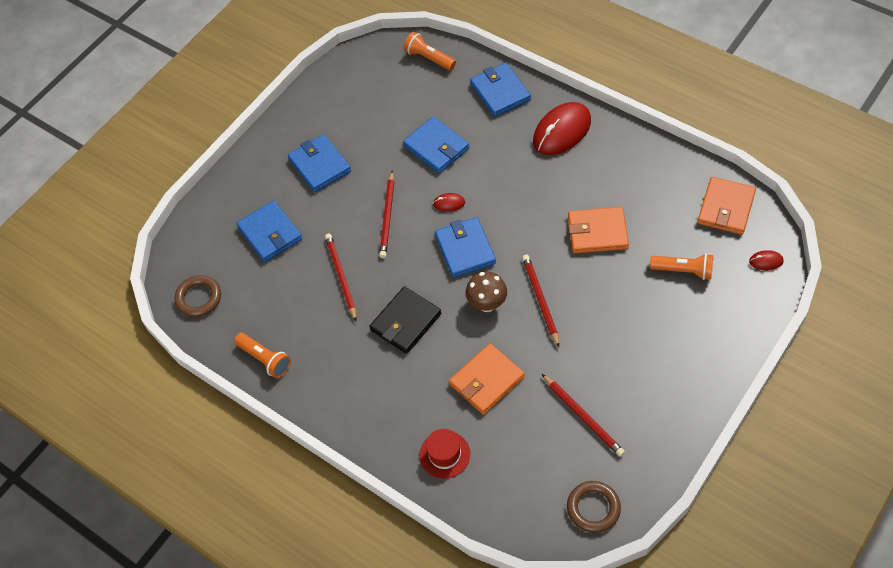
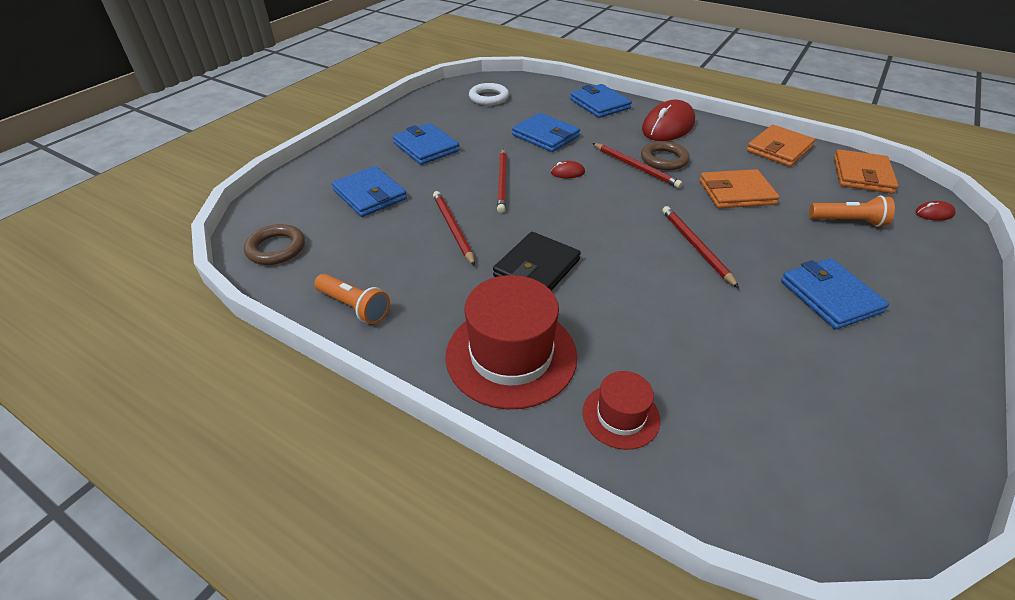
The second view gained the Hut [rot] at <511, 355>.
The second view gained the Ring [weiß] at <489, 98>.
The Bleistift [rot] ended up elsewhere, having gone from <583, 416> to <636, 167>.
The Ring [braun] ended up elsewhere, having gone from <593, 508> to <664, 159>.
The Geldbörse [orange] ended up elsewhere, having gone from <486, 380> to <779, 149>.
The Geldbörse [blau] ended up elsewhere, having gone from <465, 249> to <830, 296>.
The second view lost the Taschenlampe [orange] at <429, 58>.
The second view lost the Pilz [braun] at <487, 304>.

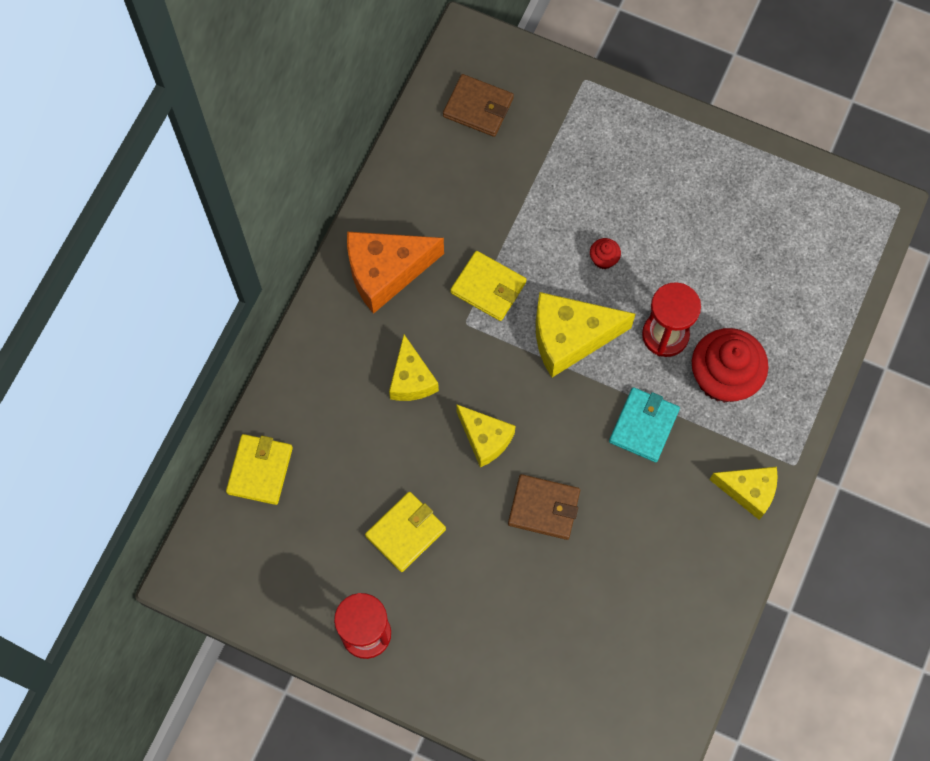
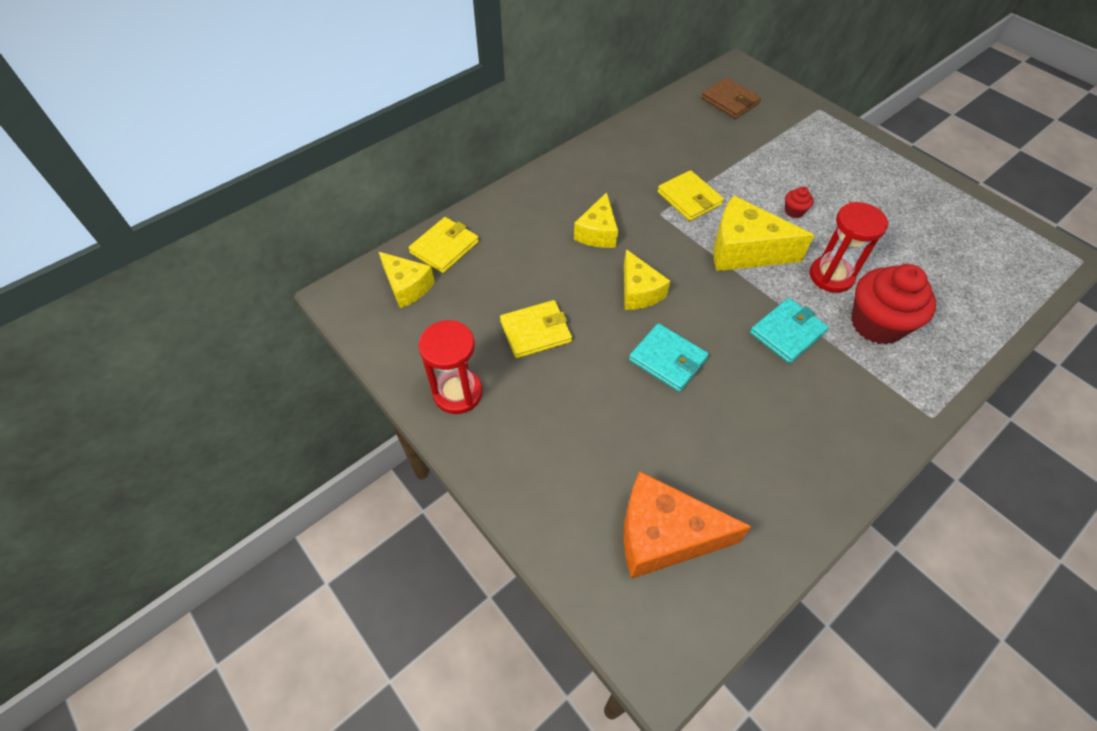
The Käse [gelb] ended up elsewhere, having gone from <748, 491> to <407, 286>.
The Käse [orange] ended up elsewhere, having gone from <386, 272> to <664, 536>.
What was the Geldbörse [braun] at <544, 508> turned into the Geldbörse [türkis] at <667, 359>.

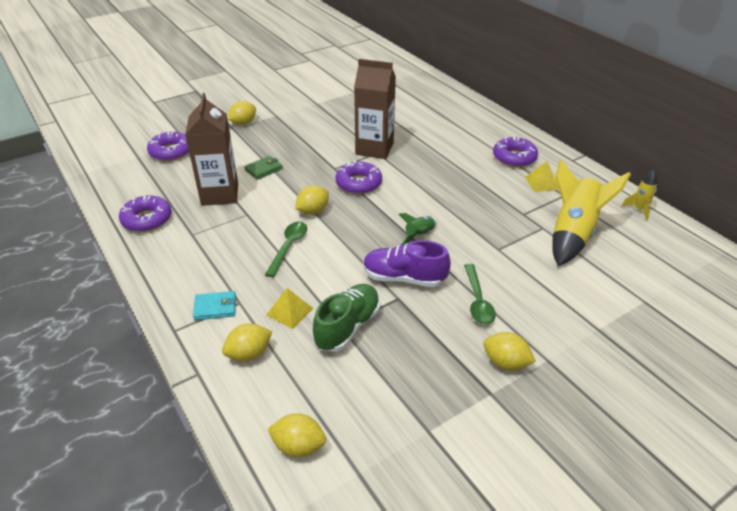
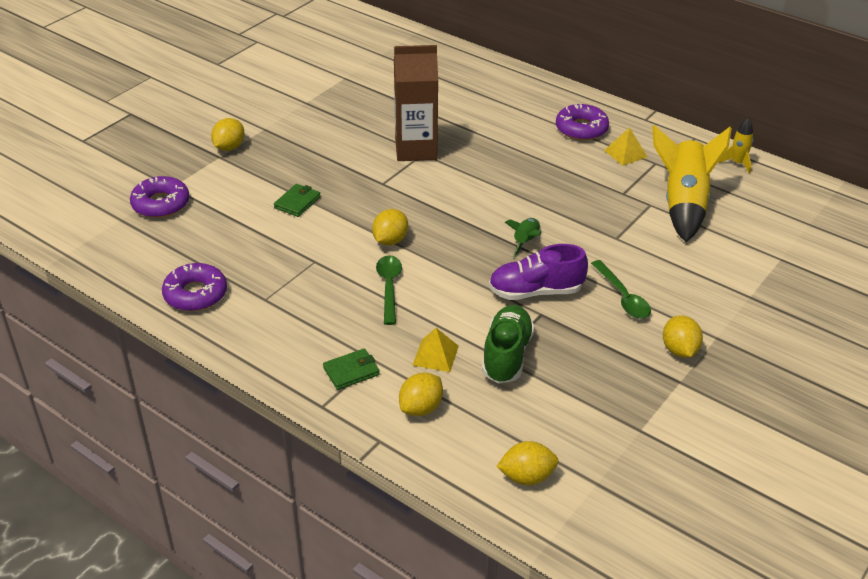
What was the Geldbörse [türkis] at <215, 307> turned into the Geldbörse [grün] at <351, 371>.
The Zitrone [gelb] at <505, 363> ended up facing another way, 75 degrees clockwise from before.
The second view lost the Getränkekarton [braun] at <220, 194>.
The second view lost the Donut [lila] at <358, 183>.

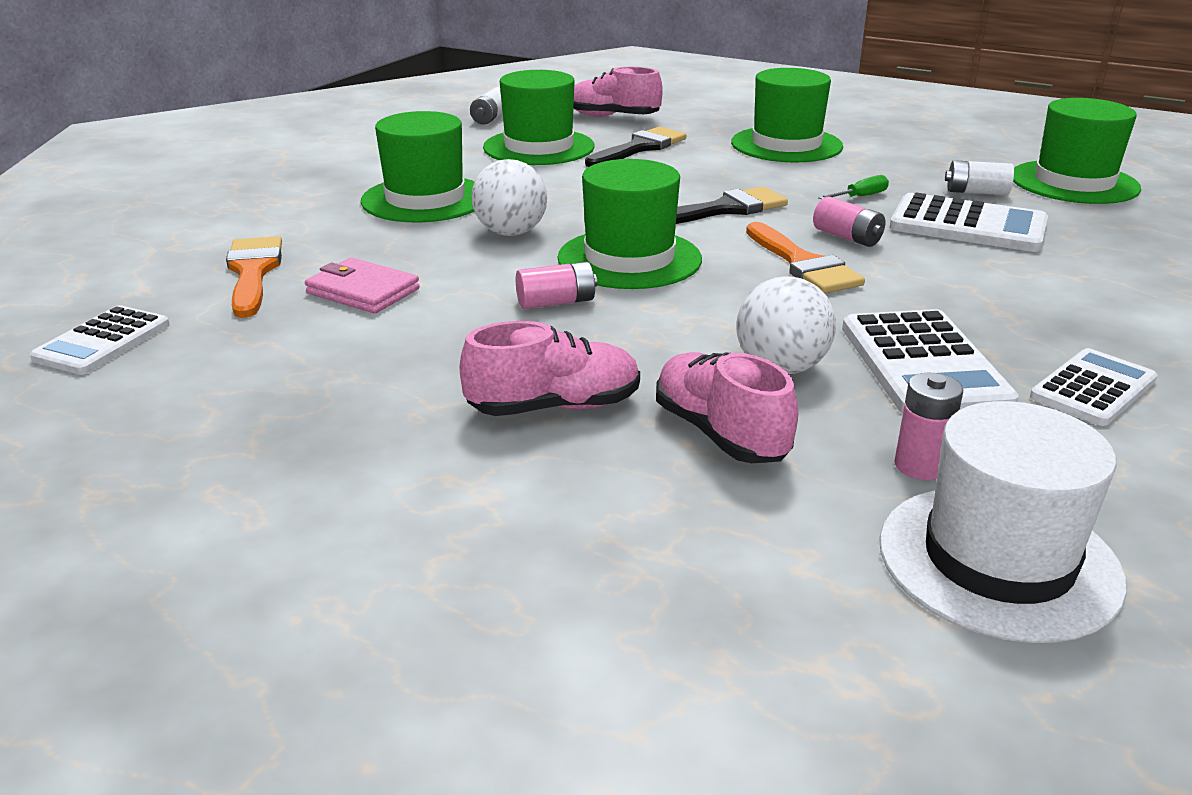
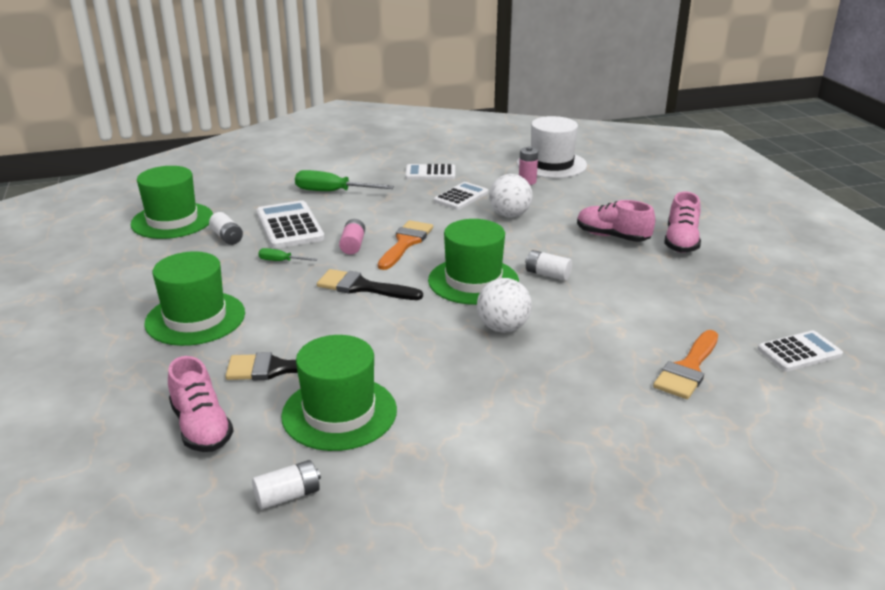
The second view gained the Schraubenzieher [grün] at <332, 192>.
The size of the Taschenrechner [weiß] at <923, 364> changed by a factor of 0.66.
What was the Batterie [rosa] at <556, 302> turned into the Batterie [weiß] at <547, 274>.
The Schuh [rosa] ended up elsewhere, having gone from <720, 434> to <681, 242>.
The second view lost the Geldbörse [rosa] at <363, 291>.
The second view lost the Hut [grün] at <425, 199>.

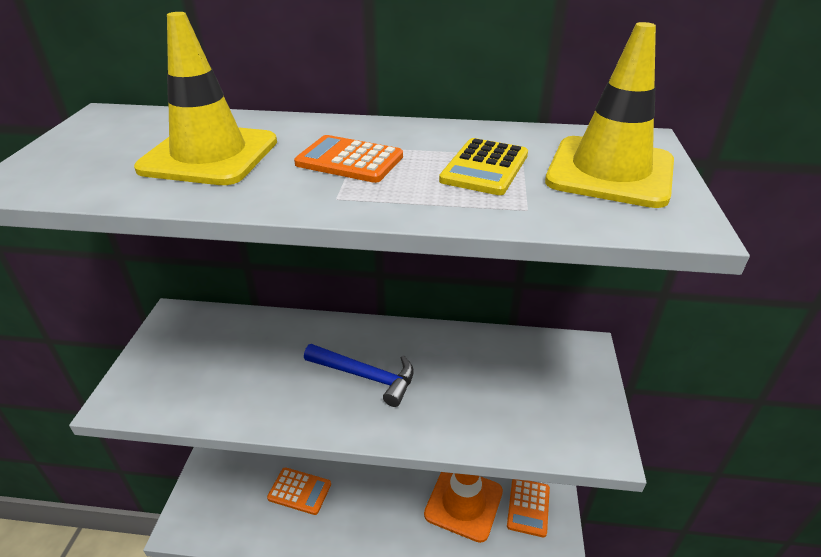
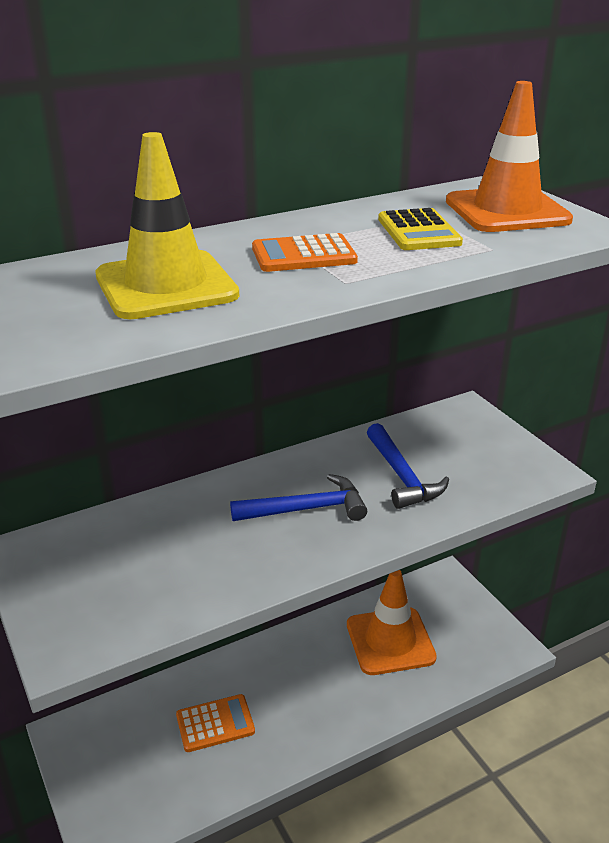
The second view gained the Hammer [blau] at <402, 476>.
What was the Leitkegel [gelb] at <610, 172> turned into the Leitkegel [orange] at <507, 211>.
The second view lost the Taschenrechner [orange] at <528, 507>.

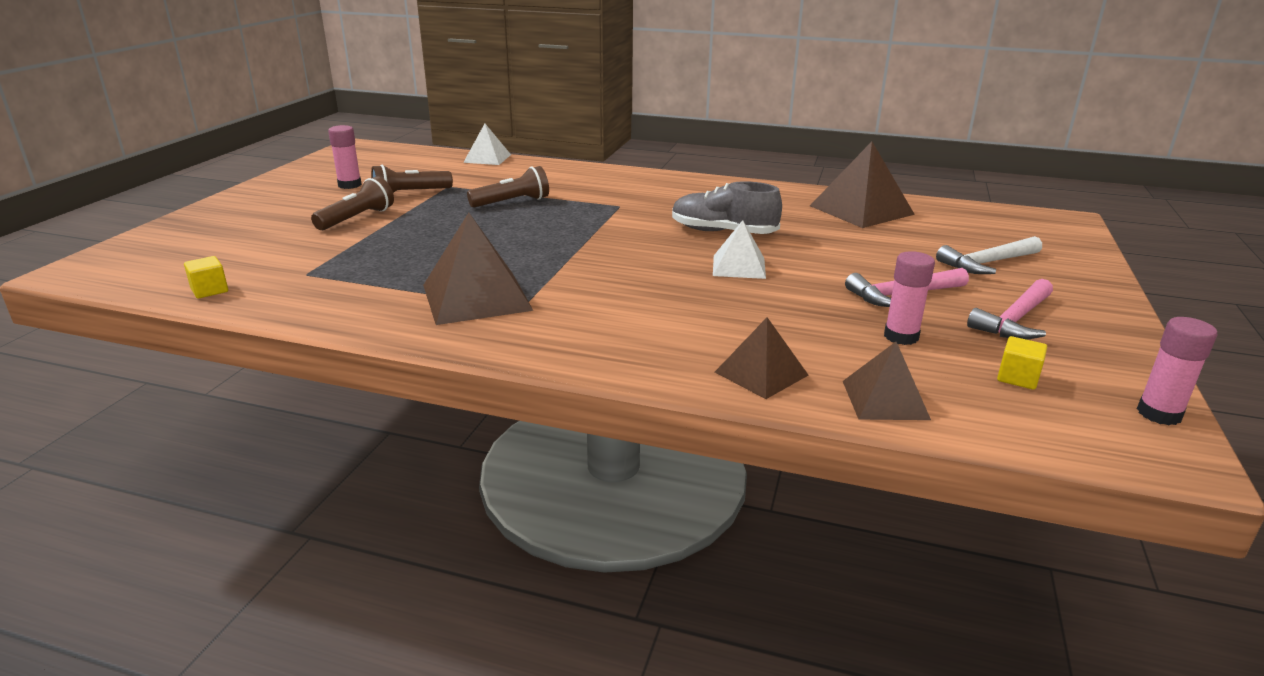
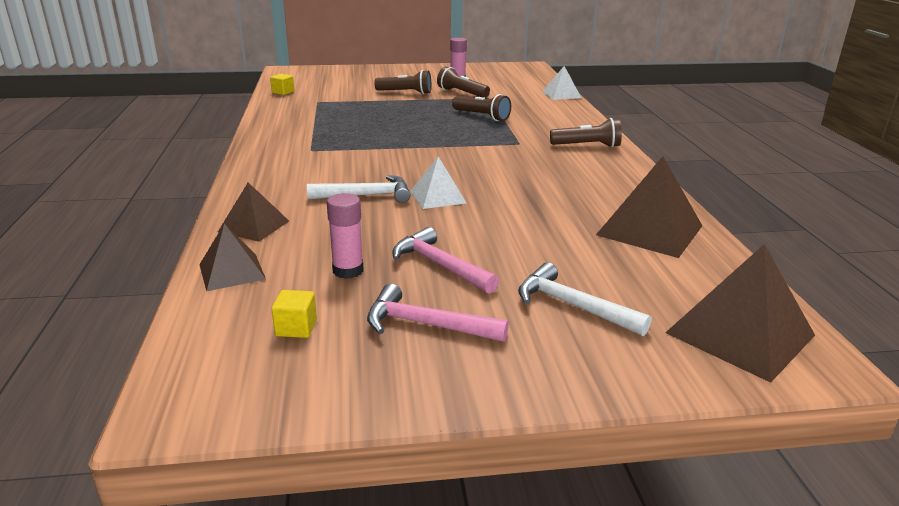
The second view gained the Hammer [weiß] at <366, 196>.
The second view gained the Taschenlampe [braun] at <587, 146>.
The Pyramide [braun] ended up elsewhere, having gone from <476, 297> to <739, 334>.
The second view lost the Schuh [grau] at <723, 232>.
The second view lost the Klebestift [rosa] at <1159, 414>.

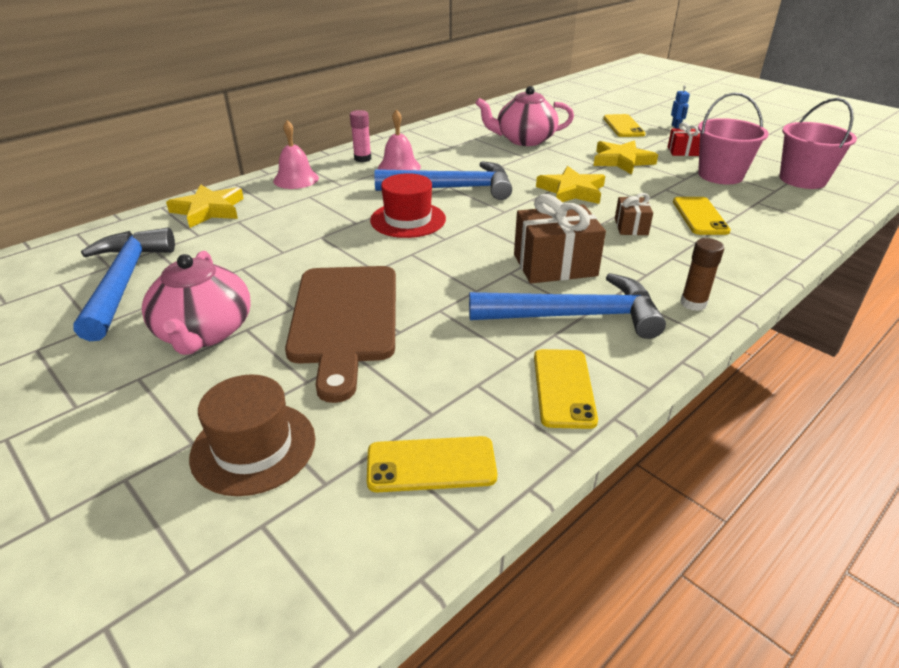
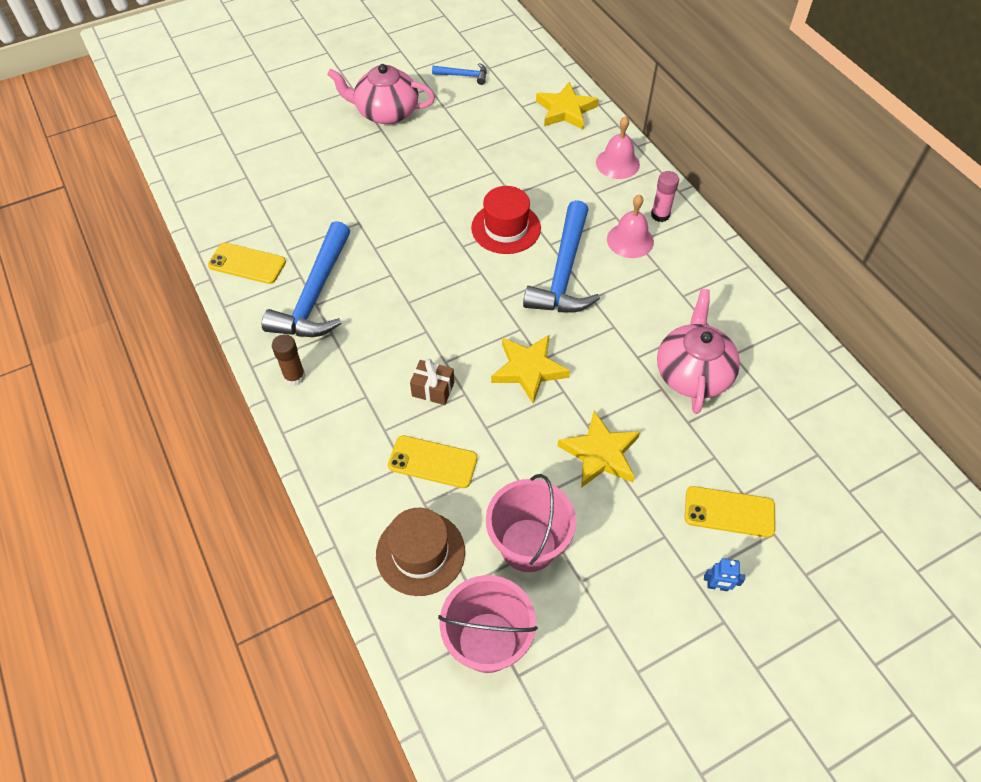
The Hut [braun] ended up elsewhere, having gone from <253, 447> to <420, 553>.
The size of the Hammer [blau] at <124, 282> changed by a factor of 0.47.
The second view lost the Schneidebrett [braun] at <344, 319>.
The second view lost the Handy [gelb] at <431, 464>.
The second view lost the Geschenk [braun] at <555, 265>.
The second view lost the Geschenk [rot] at <683, 151>.

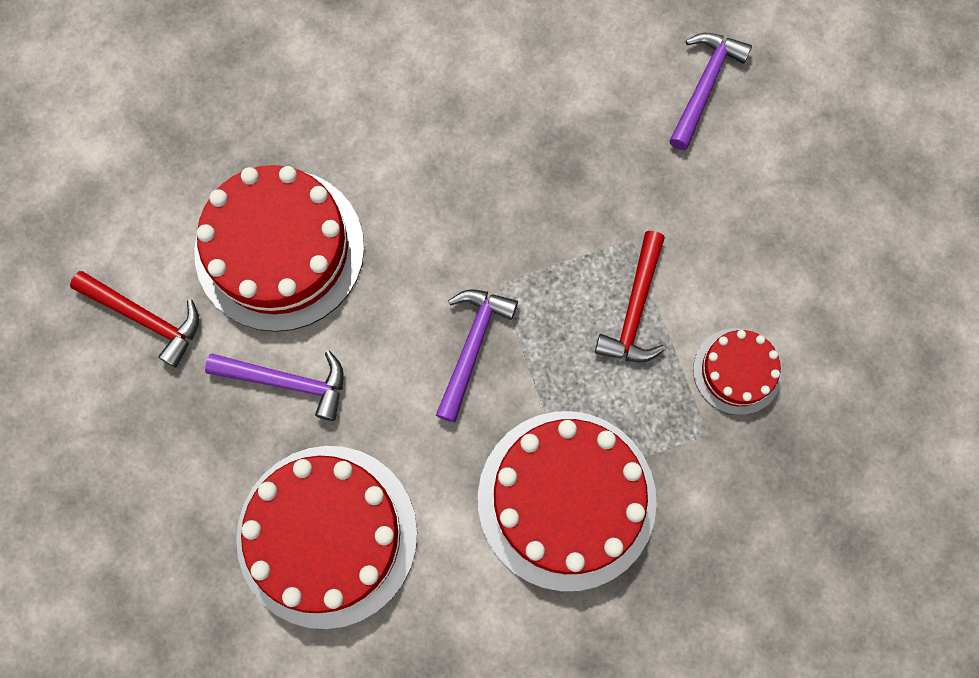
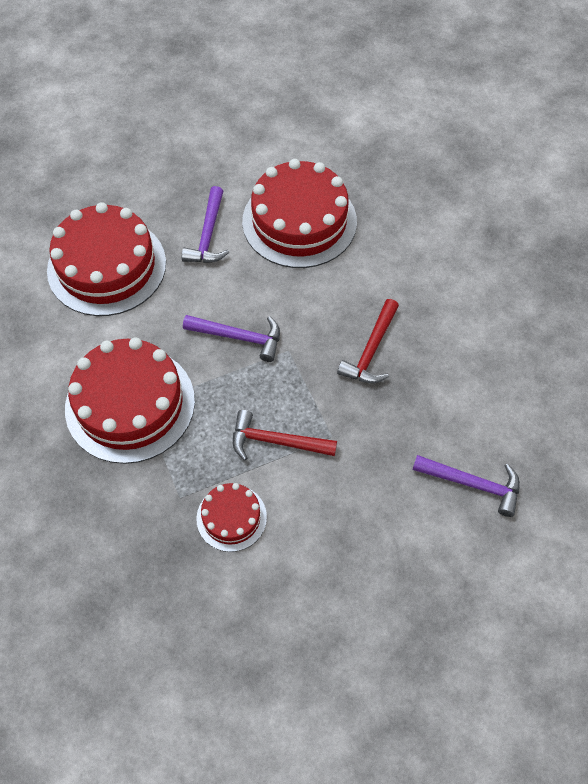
The Hammer [rot] ended up elsewhere, having gone from <145, 318> to <371, 350>.

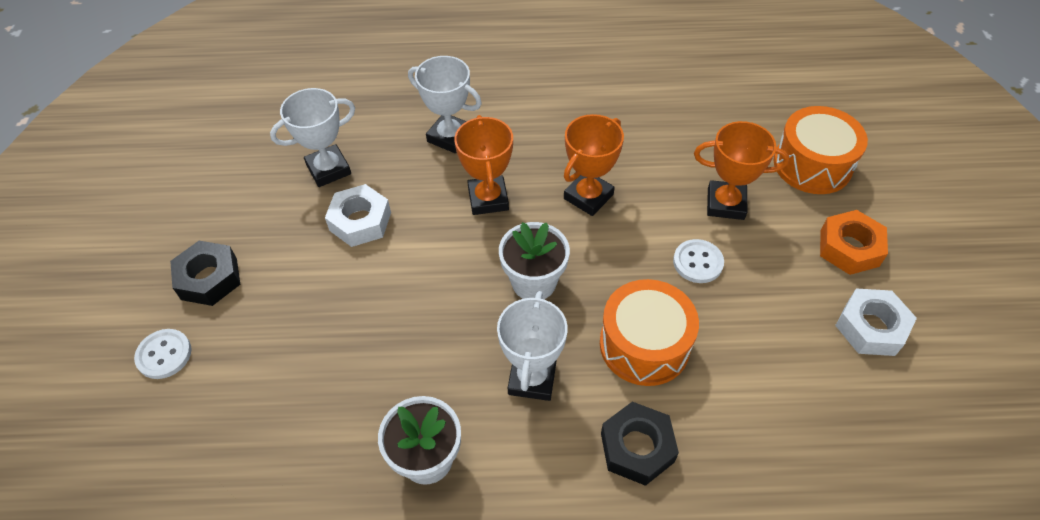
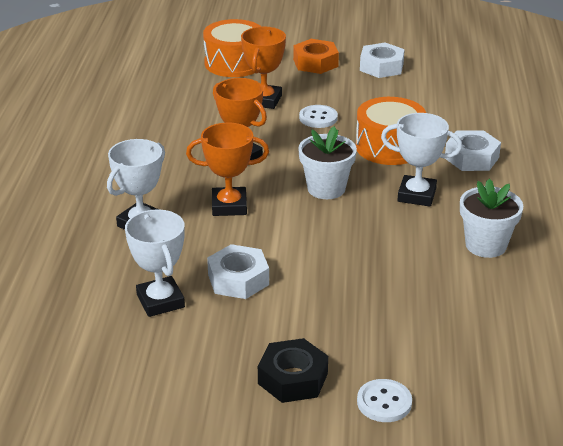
What was the Sechskantmutter [schwarz] at <637, 447> turned into the Sechskantmutter [weiß] at <471, 158>.

